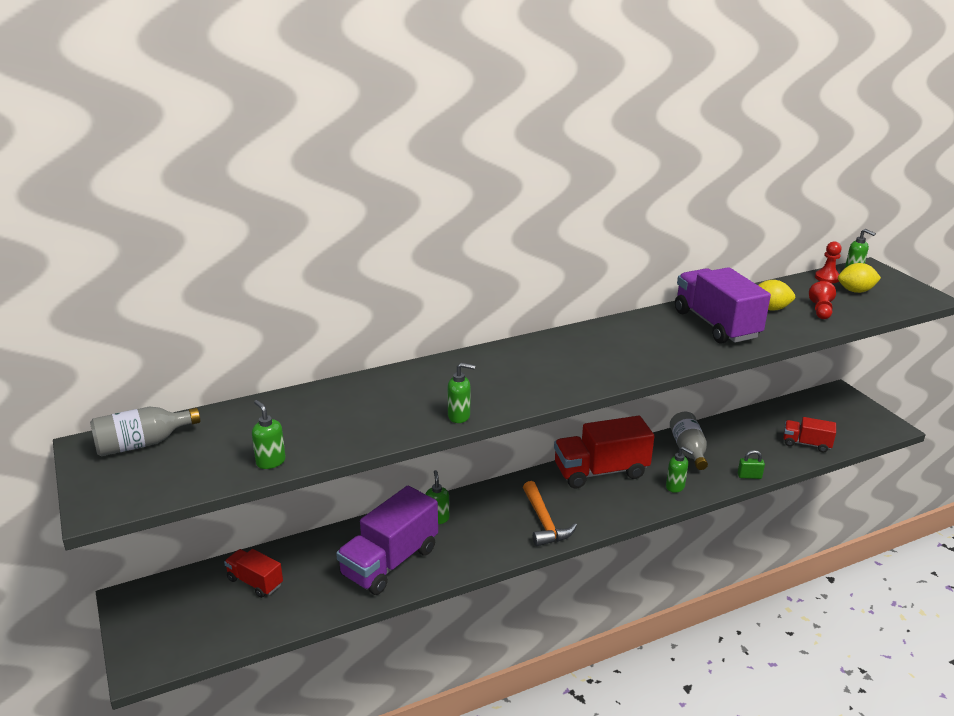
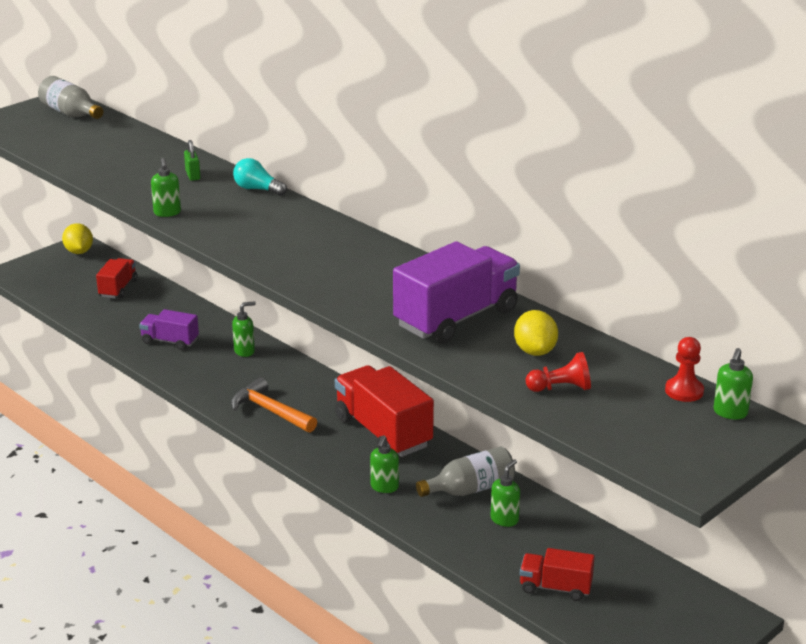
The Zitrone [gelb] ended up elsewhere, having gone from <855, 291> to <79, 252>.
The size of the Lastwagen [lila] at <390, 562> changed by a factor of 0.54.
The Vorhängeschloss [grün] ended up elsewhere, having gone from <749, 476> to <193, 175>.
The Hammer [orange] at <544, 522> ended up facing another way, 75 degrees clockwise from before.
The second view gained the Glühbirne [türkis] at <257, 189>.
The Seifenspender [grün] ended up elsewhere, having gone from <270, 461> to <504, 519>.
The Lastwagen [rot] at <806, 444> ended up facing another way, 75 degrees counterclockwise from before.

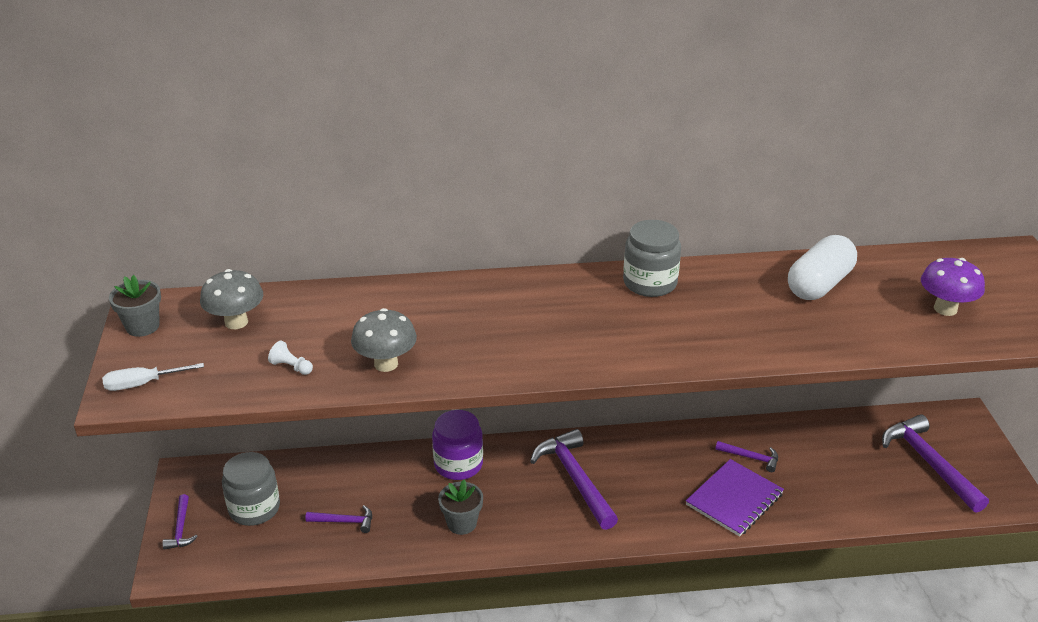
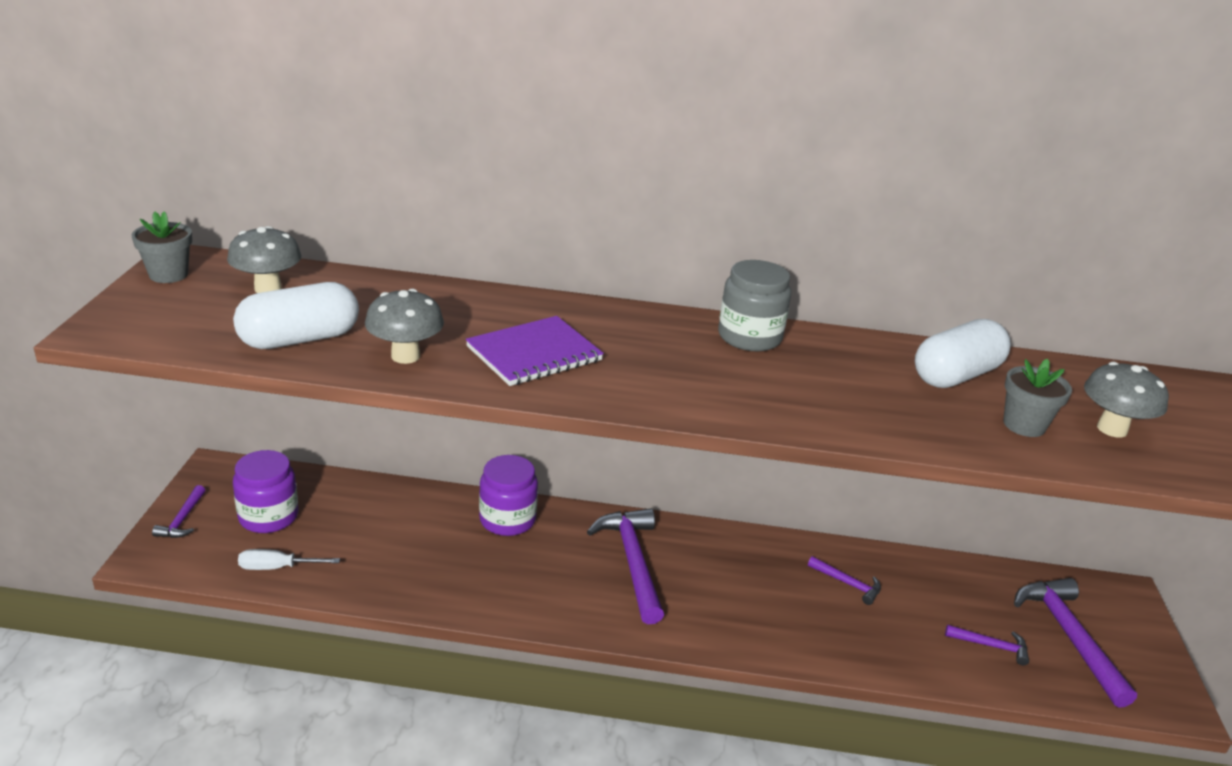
Where the Bauer [weiß] stood at <291, 367>, the Kapsel [weiß] came to stand at <299, 339>.
What was the Einmachglas [grau] at <254, 508> turned into the Einmachglas [lila] at <268, 516>.
The Schraubenzieher [weiß] ended up elsewhere, having gone from <143, 384> to <277, 567>.
The Notizbuch [lila] ended up elsewhere, having gone from <734, 499> to <534, 354>.
The Hammer [lila] ended up elsewhere, having gone from <344, 521> to <991, 646>.
The Blumentopf [grau] ended up elsewhere, having gone from <461, 523> to <1024, 425>.
What was the Pilz [lila] at <945, 309> turned into the Pilz [grau] at <1112, 429>.

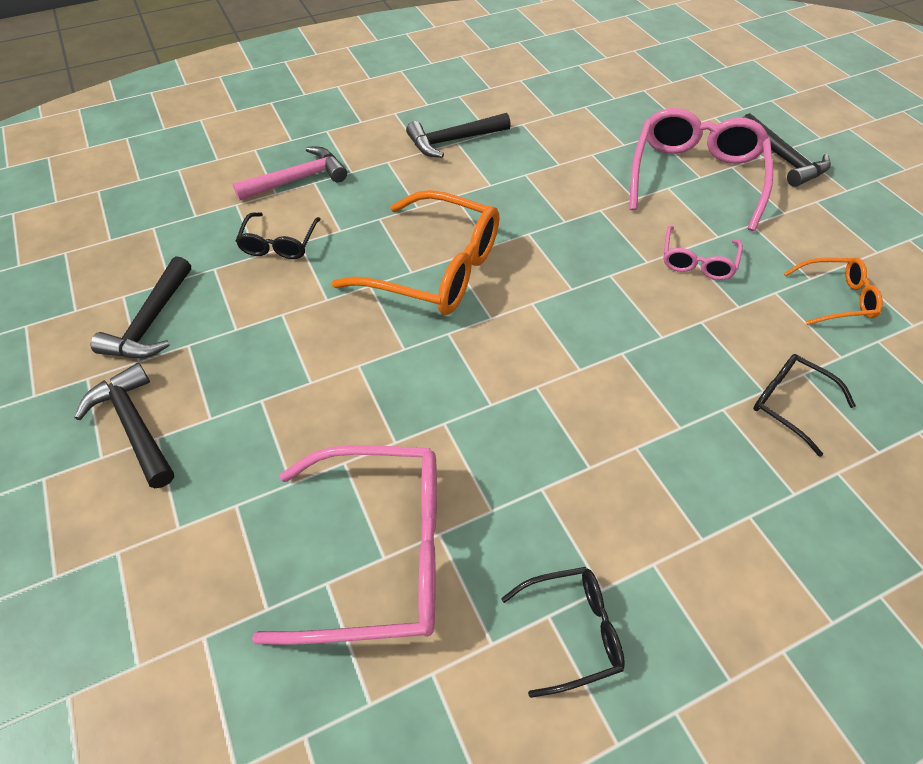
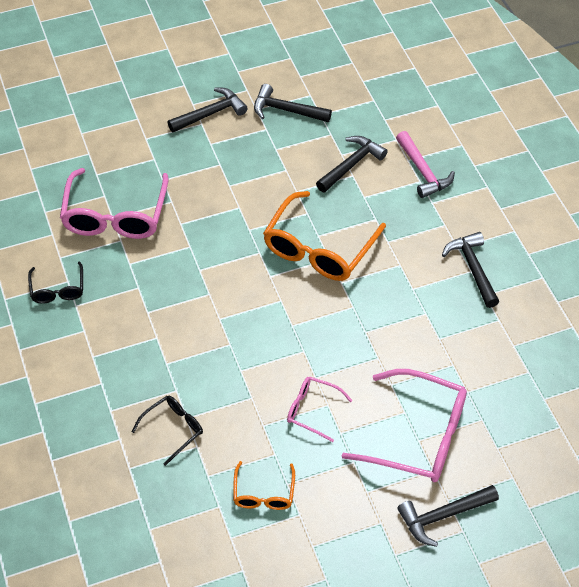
Where the Brille [schwarz] stood at <279, 244>, the Hammer [schwarz] came to stand at <351, 165>.

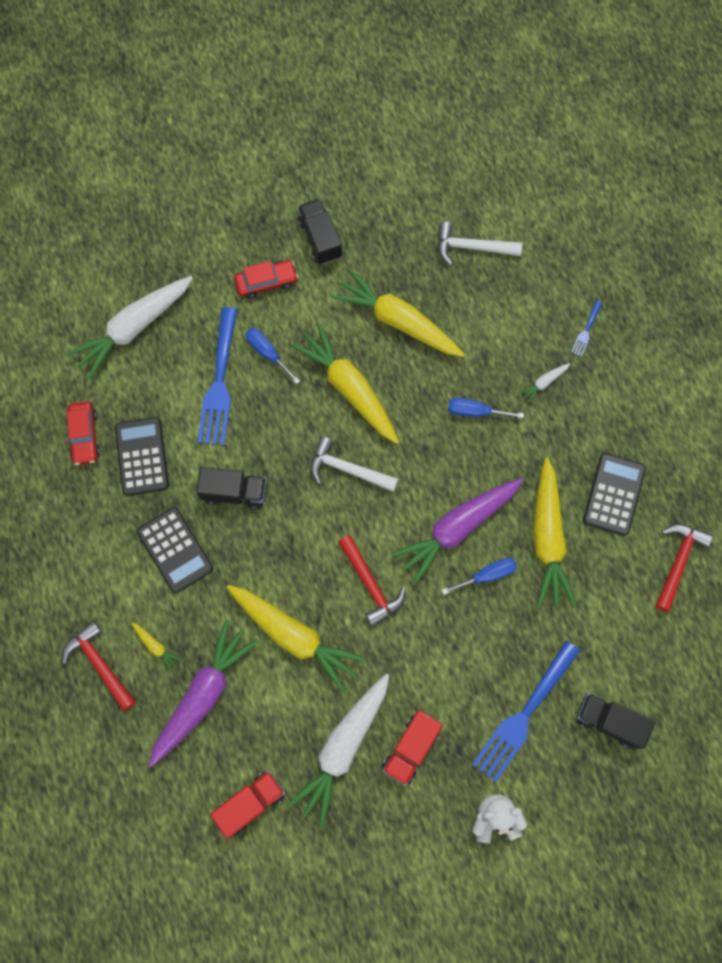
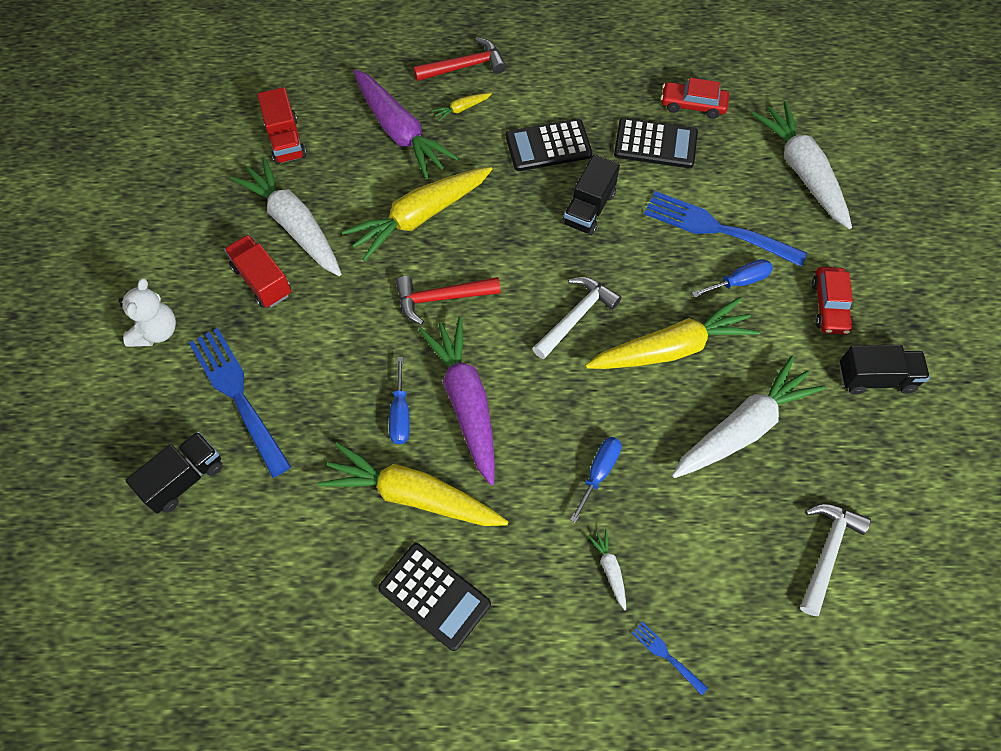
What was the Karotte [gelb] at <397, 321> turned into the Karotte [weiß] at <743, 427>.
The second view lost the Hammer [rot] at <678, 562>.

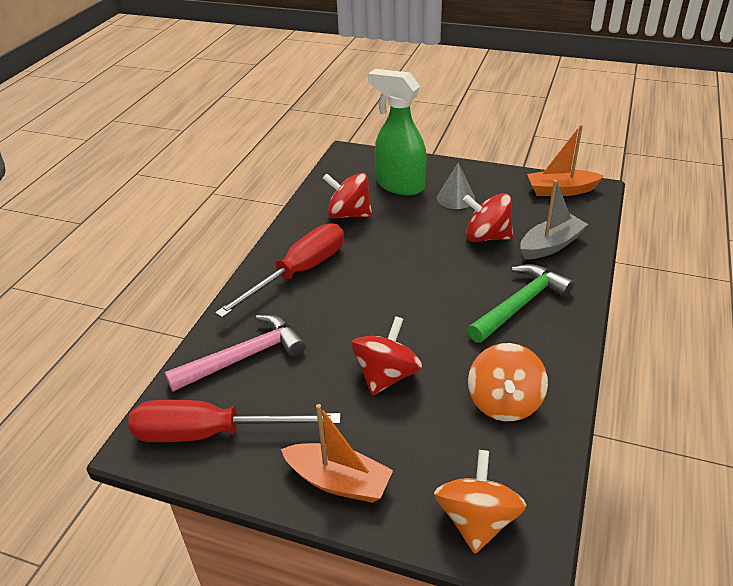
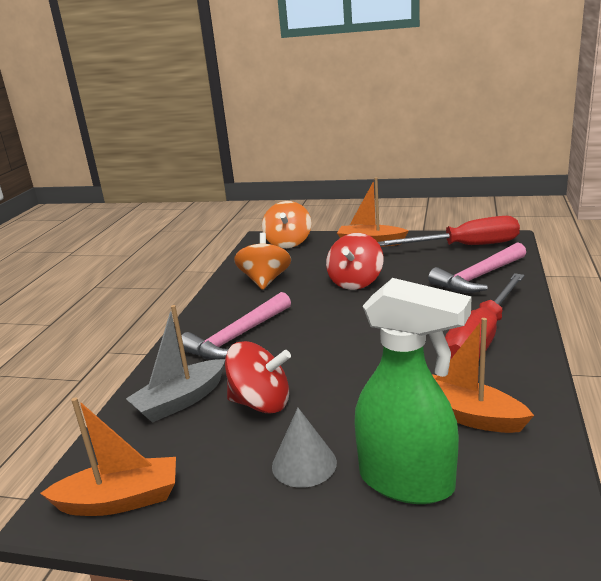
What was the Hammer [grün] at <520, 304> turned into the Hammer [rosa] at <237, 337>.
Where the Kreisel [rot] stood at <349, 214>, the Boot [orange] came to stand at <467, 415>.

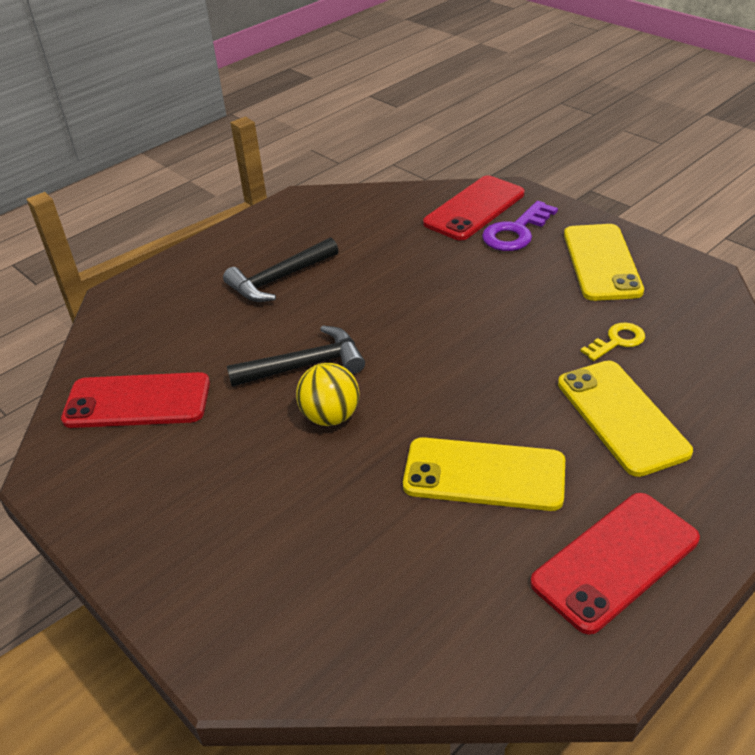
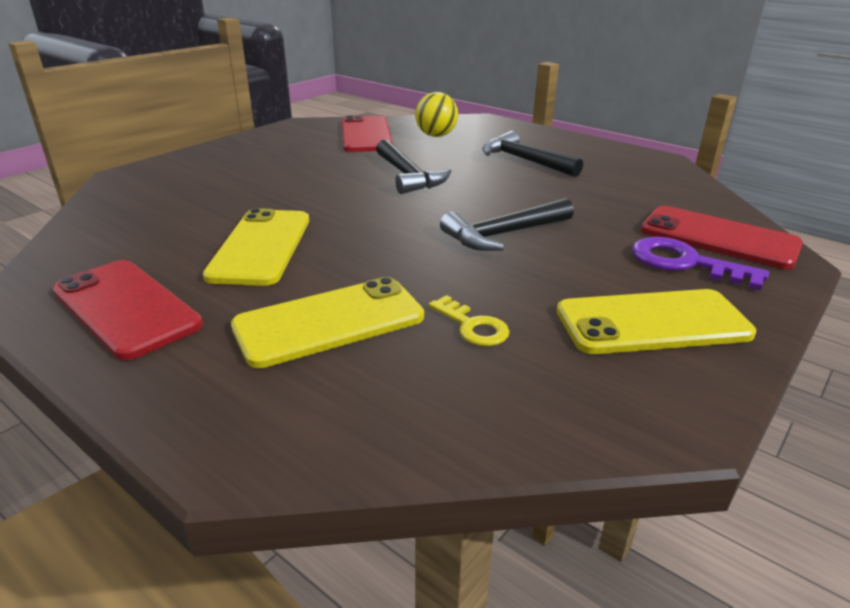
The Ball [gelb] ended up elsewhere, having gone from <330, 416> to <436, 136>.
The second view gained the Hammer [schwarz] at <504, 234>.

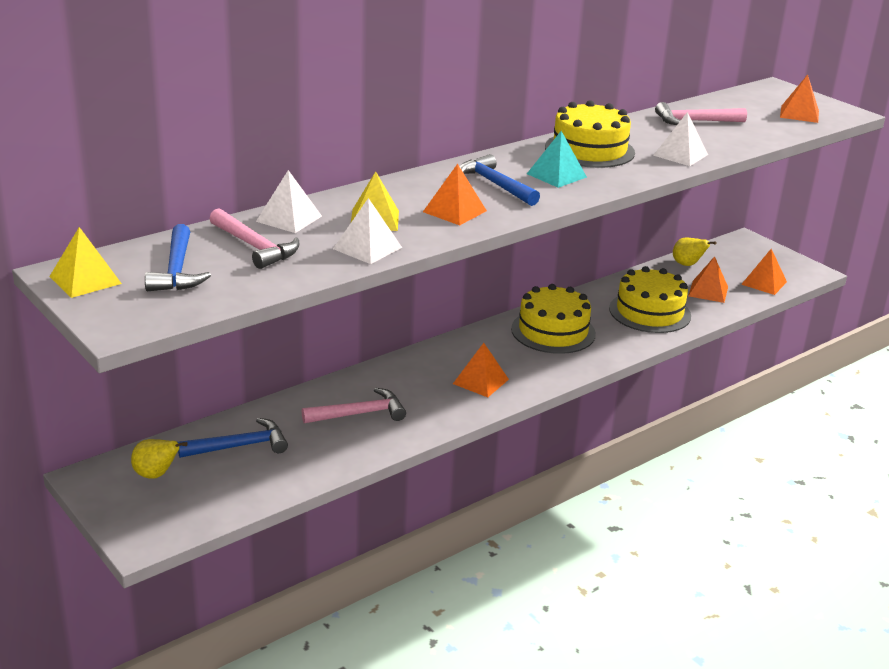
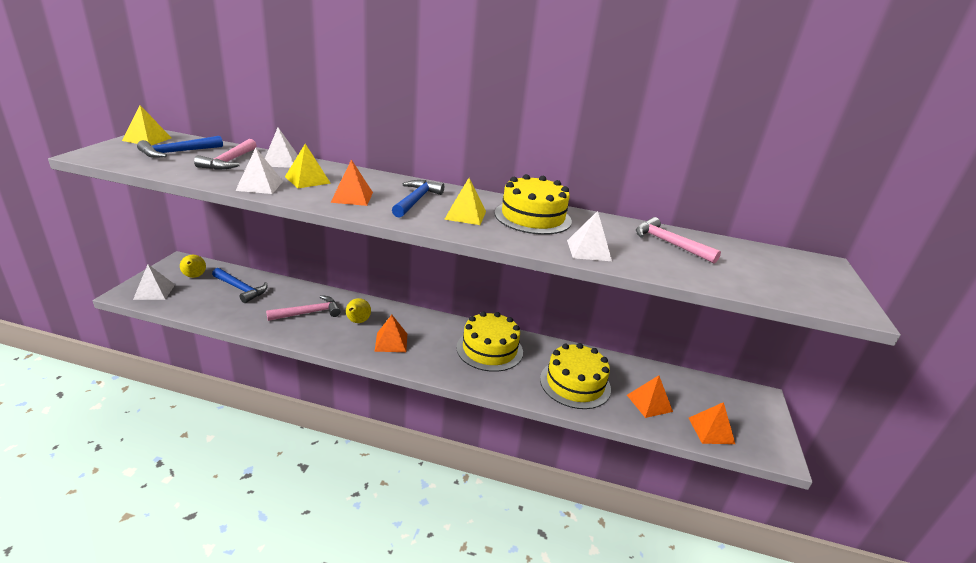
The second view gained the Pyramide [weiß] at <154, 291>.
The Hammer [rosa] at <360, 414> ended up facing another way, 60 degrees counterclockwise from before.
The Birne [gelb] ended up elsewhere, having gone from <687, 265> to <357, 322>.
What was the Pyramide [türkis] at <556, 175> turned into the Pyramide [gelb] at <465, 215>.
The second view lost the Pyramide [orange] at <799, 114>.

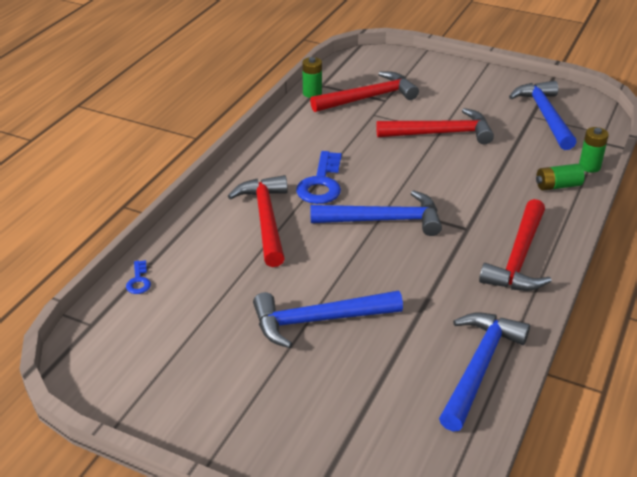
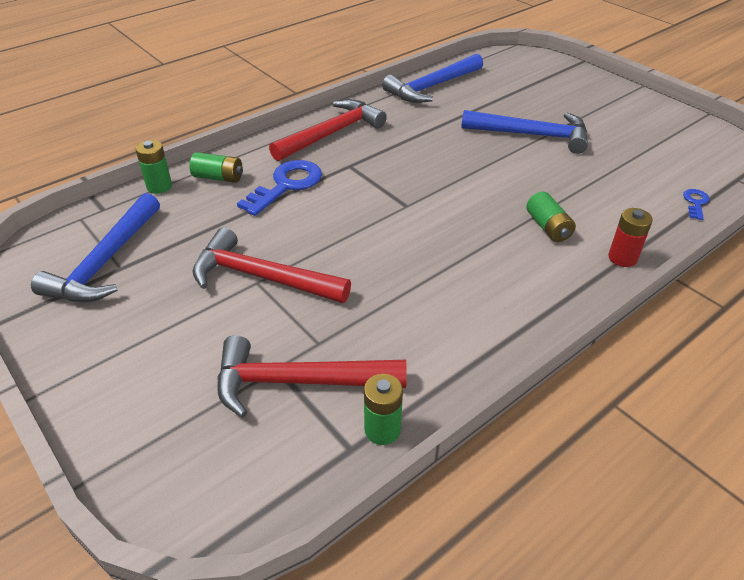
The Schlüssel [blau] ended up elsewhere, having gone from <321, 184> to <287, 185>.
Where the Hammer [rot] stood at <265, 219>, the Batterie [grün] came to stand at <548, 227>.
The second view gained the Batterie [rot] at <622, 258>.
The second view lost the Hammer [blau] at <384, 220>.

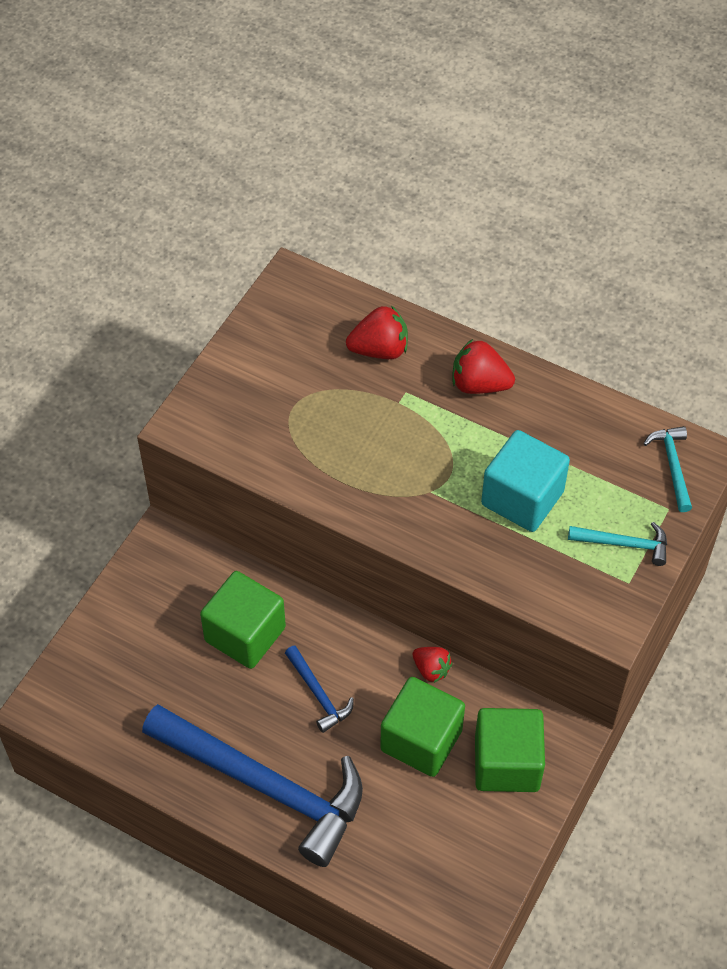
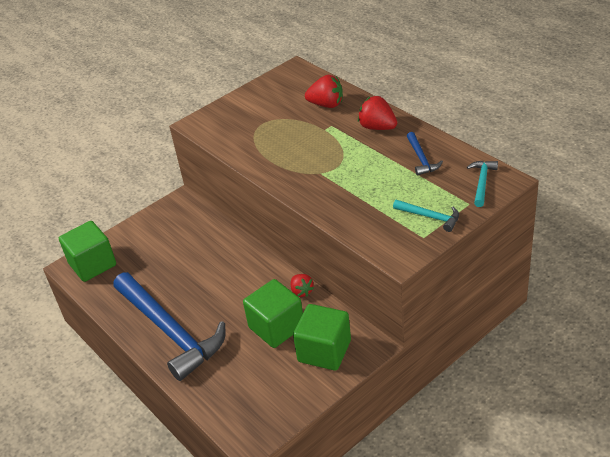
The Kubus [grün] ended up elsewhere, having gone from <245, 634> to <92, 264>.
The Hammer [blau] ended up elsewhere, having gone from <318, 694> to <421, 159>.
The second view lost the Kubus [türkis] at <522, 498>.

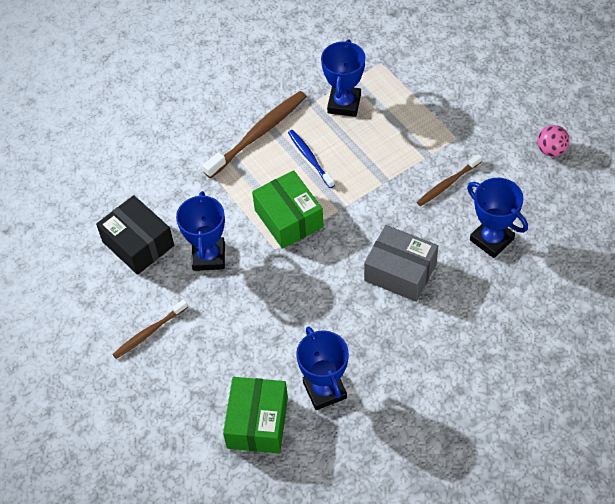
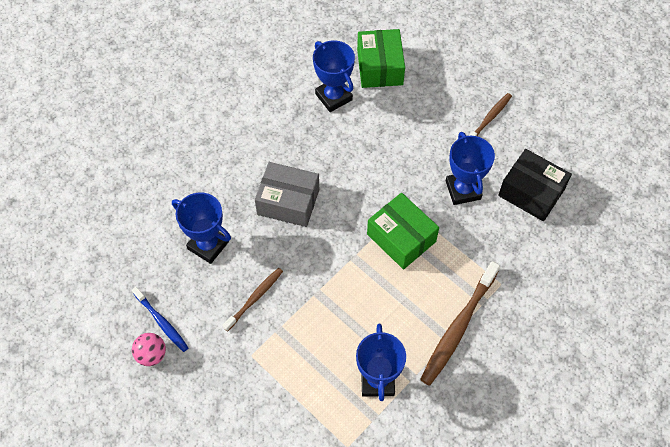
The Zahnbürste [blau] ended up elsewhere, having gone from <310, 158> to <162, 322>.

